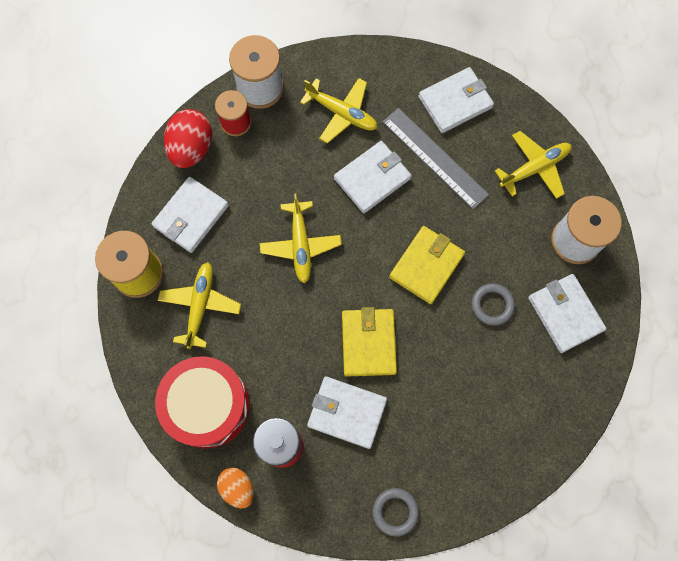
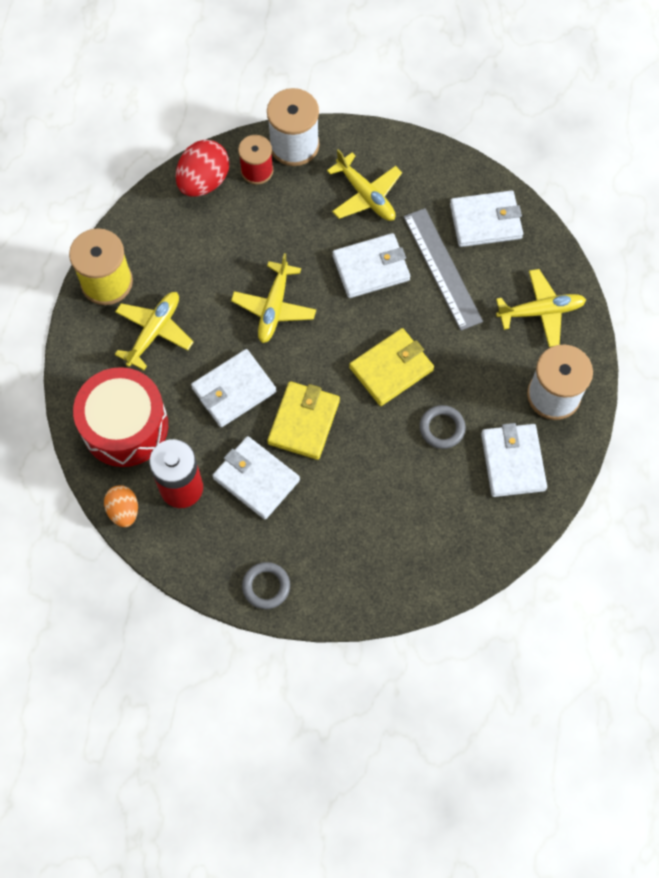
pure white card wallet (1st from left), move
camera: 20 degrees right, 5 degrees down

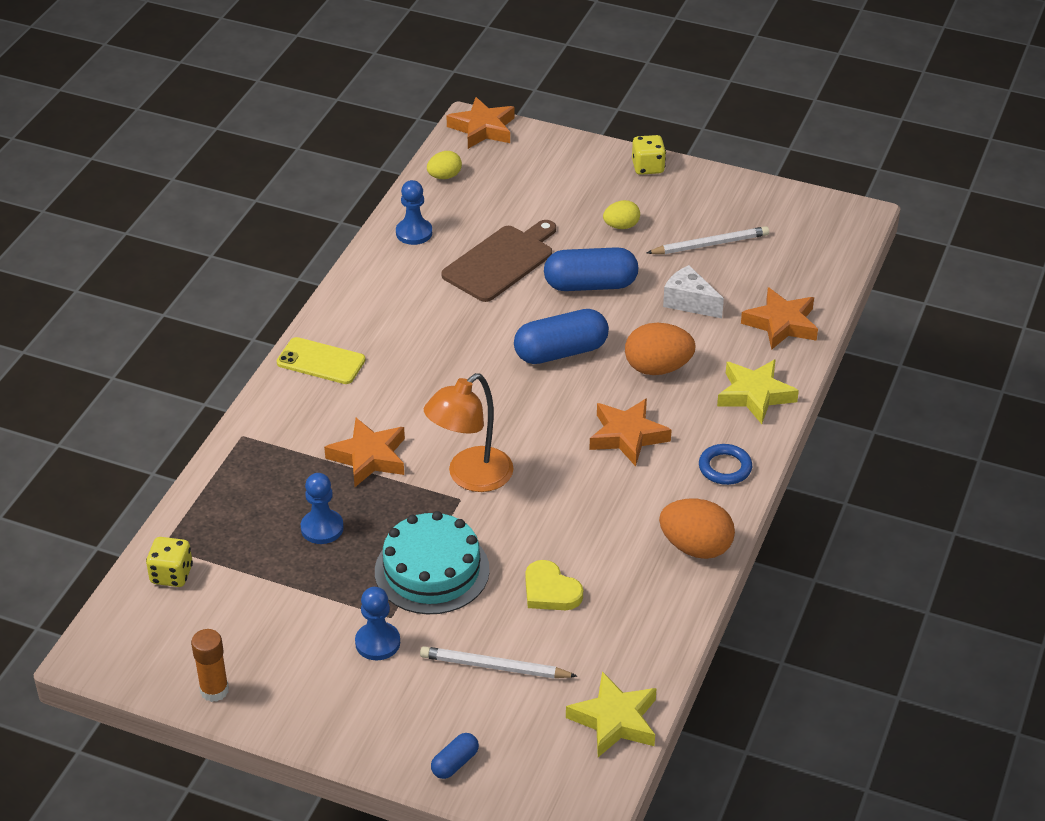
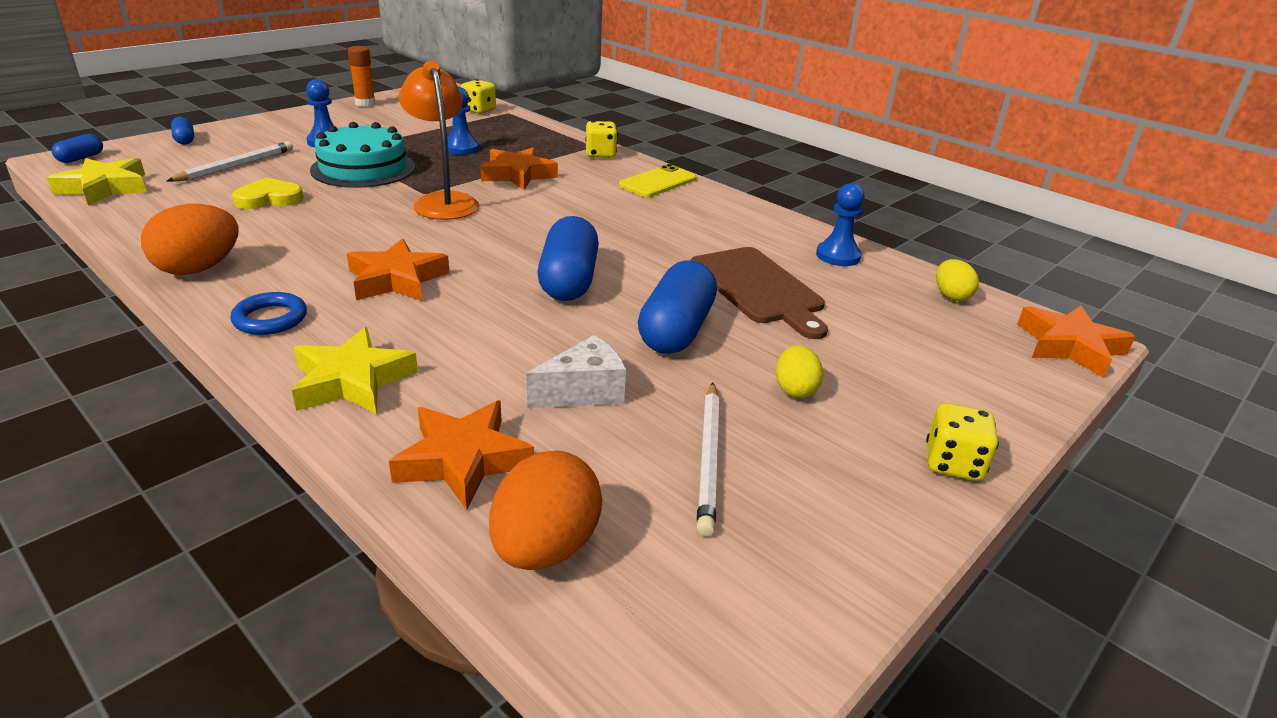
- → blue pill shape (1st from left)
orange-coloured egg shape (1st from left in the first image) → orange-coloured egg shape (2nd from left), move
- → golden game die (2nd from left)
camera: 110 degrees right, 10 degrees down

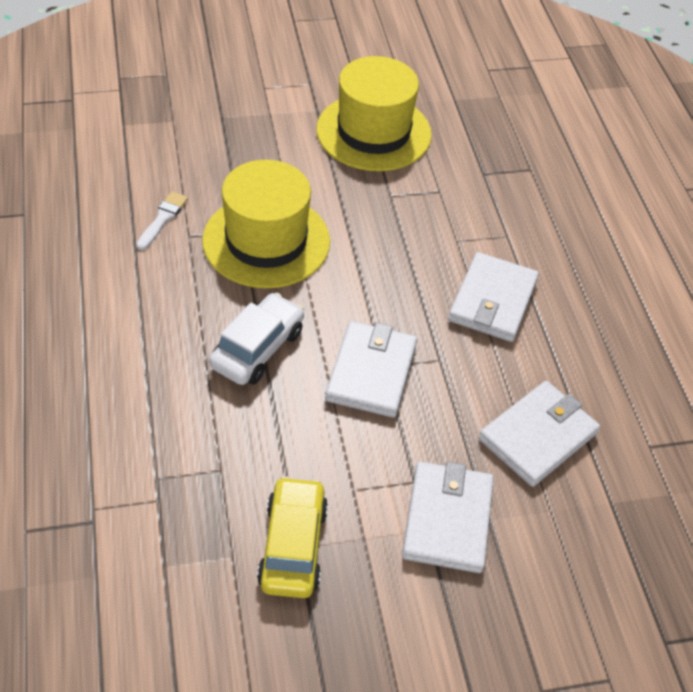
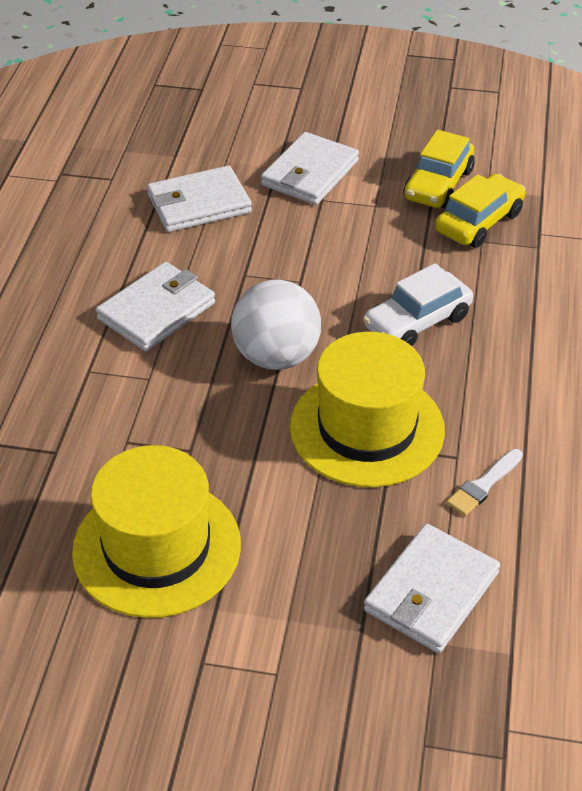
- → pure white ball
pure white card wallet (1st from left in the first image) → pure white card wallet (4th from left), move
- → golden automobile (2nd from left)
camera: 155 degrees left, 5 degrees down

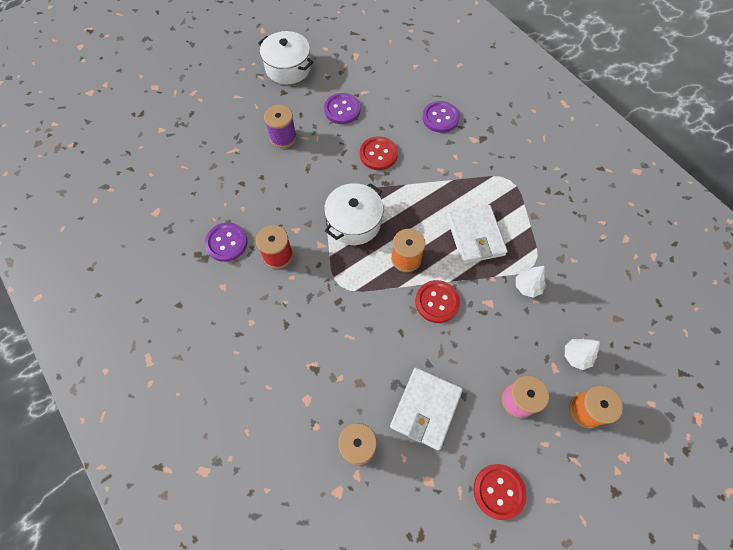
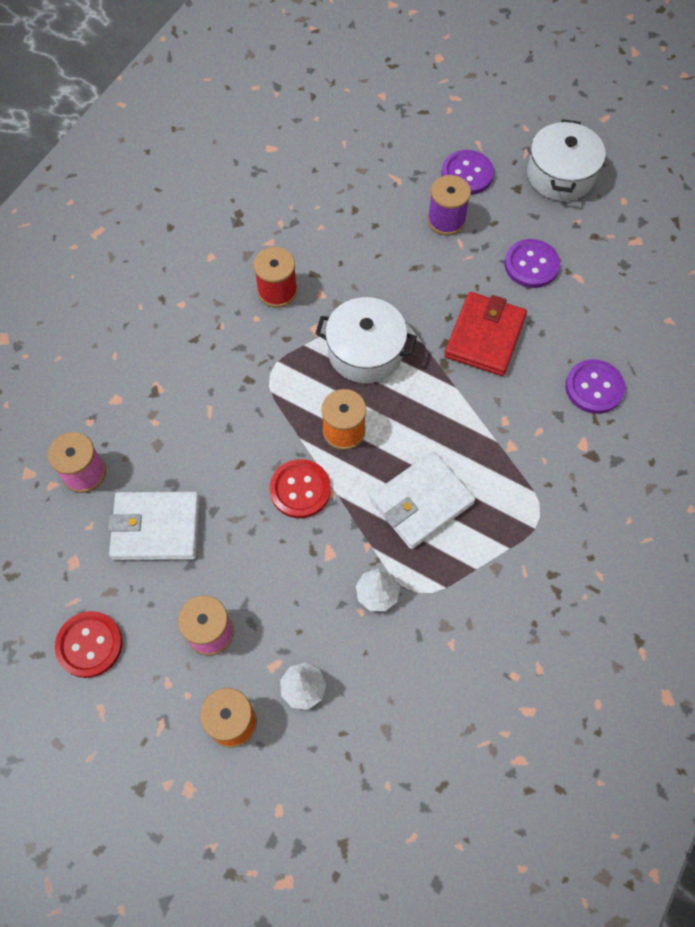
violet shirt button (1st from left), move
scarlet shirt button (1st from left) → scarlet card wallet
camera: 65 degrees right, 0 degrees up

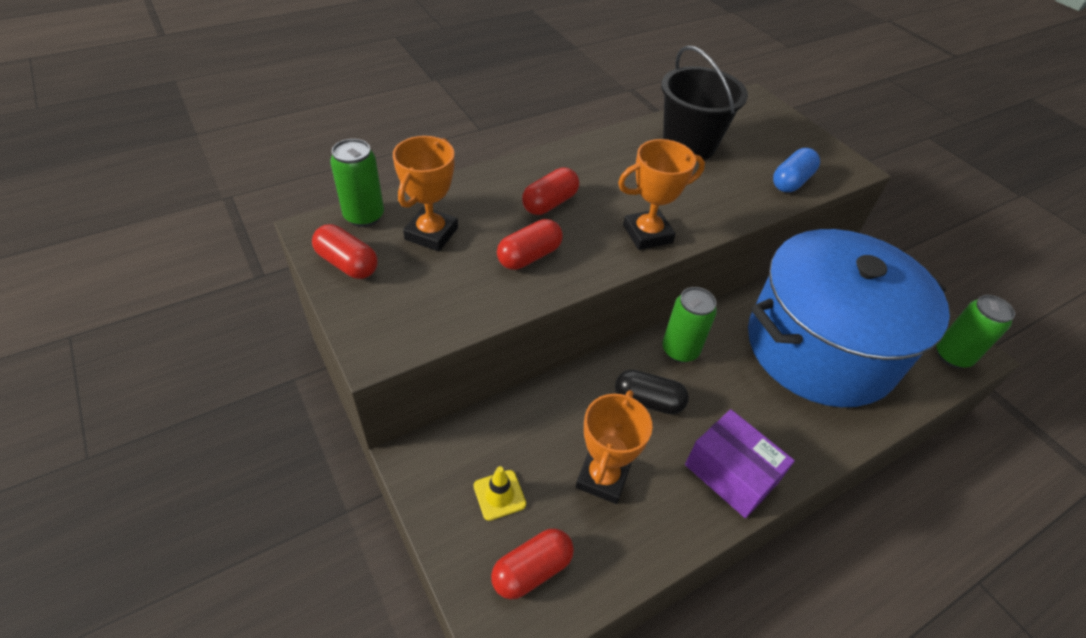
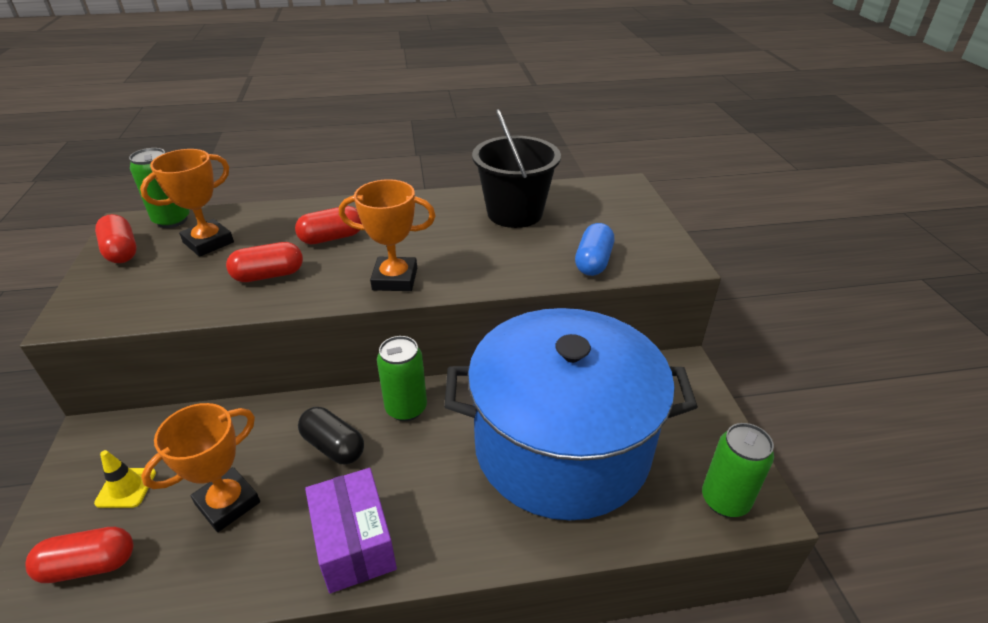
blue pill shape, 45 degrees counterclockwise
camera: 25 degrees right, 10 degrees down

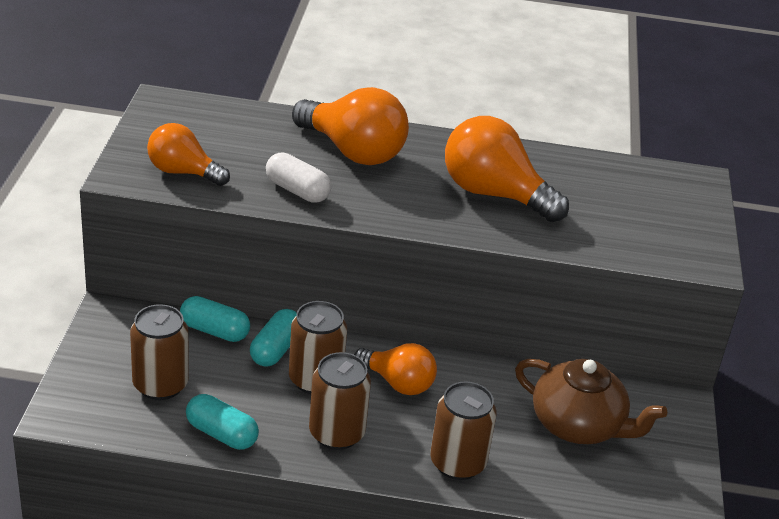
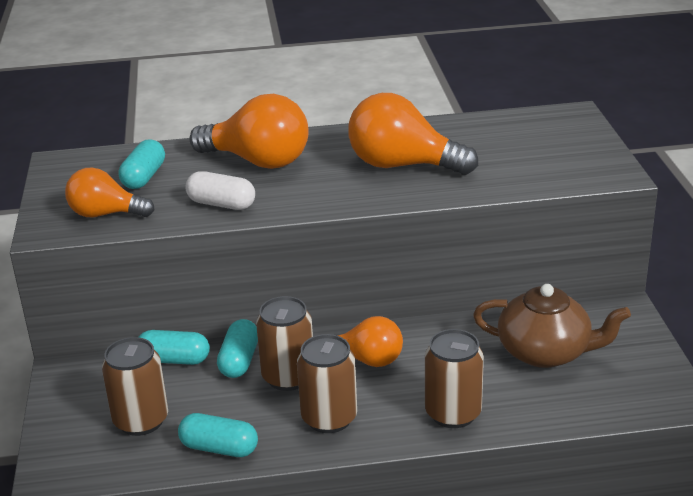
- → turquoise pill shape (1st from left)
camera: 10 degrees left, 5 degrees down

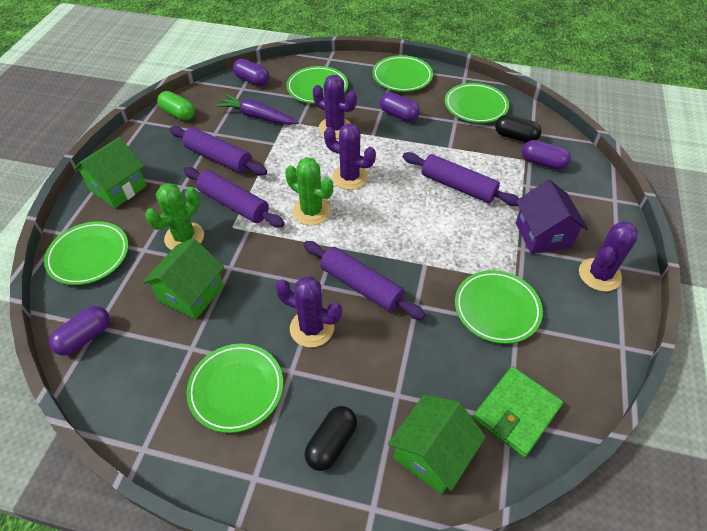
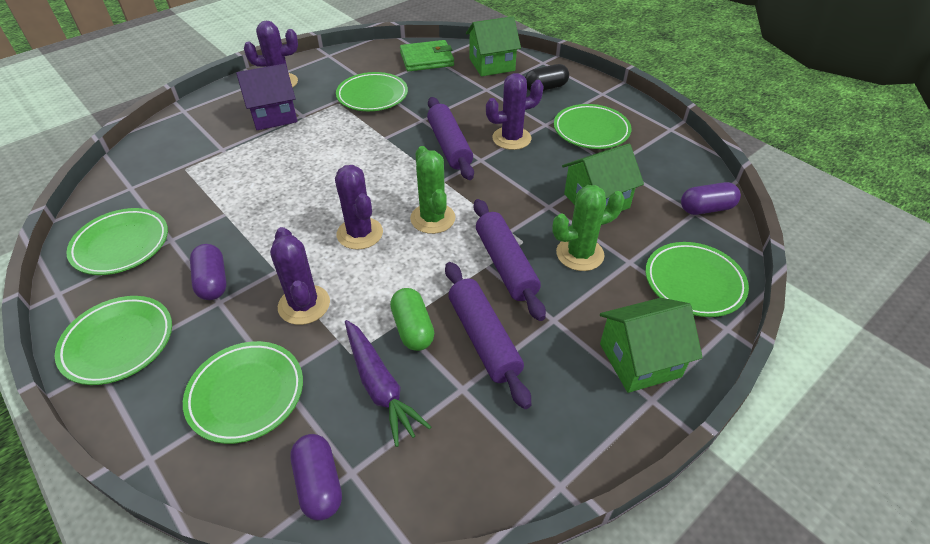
violet cottage, 45 degrees clockwise
green pill shape, move
violet saguaro cactus (1st from left in the first image) → violet saguaro cactus (4th from left), 75 degrees counterclockwise
violet dough roller (4th from left) → -
black pill shape (2nd from left) → -
violet pill shape (4th from left) → -
camera: 145 degrees left, 5 degrees down

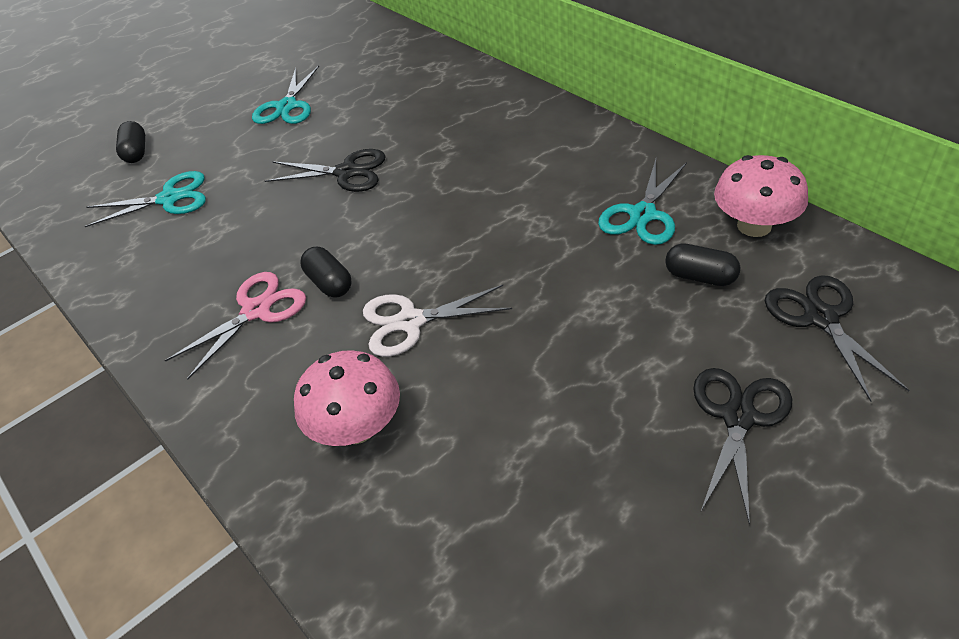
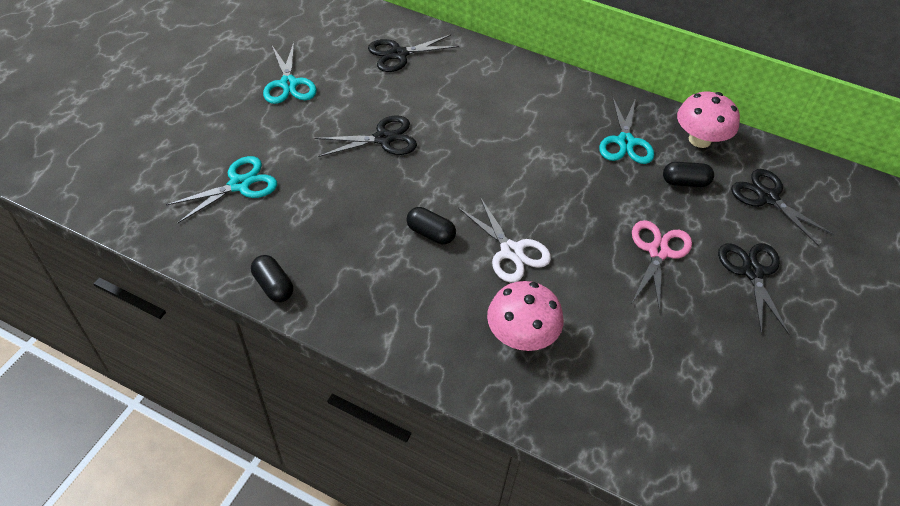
black pill shape (1st from left), move
- → black shears (2nd from left)
pure white shears, 90 degrees counterclockwise
rose-pink shears, move
camera: 30 degrees left, 5 degrees up

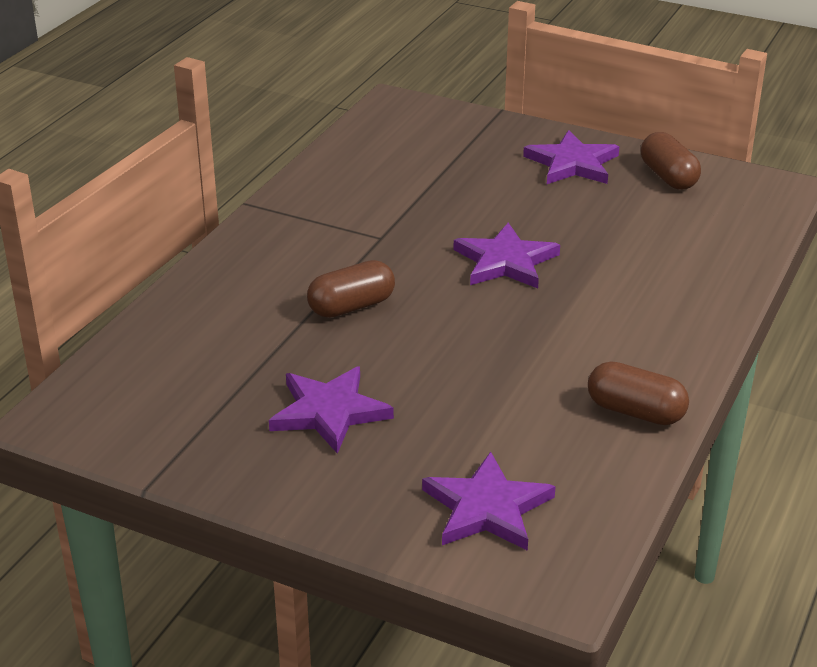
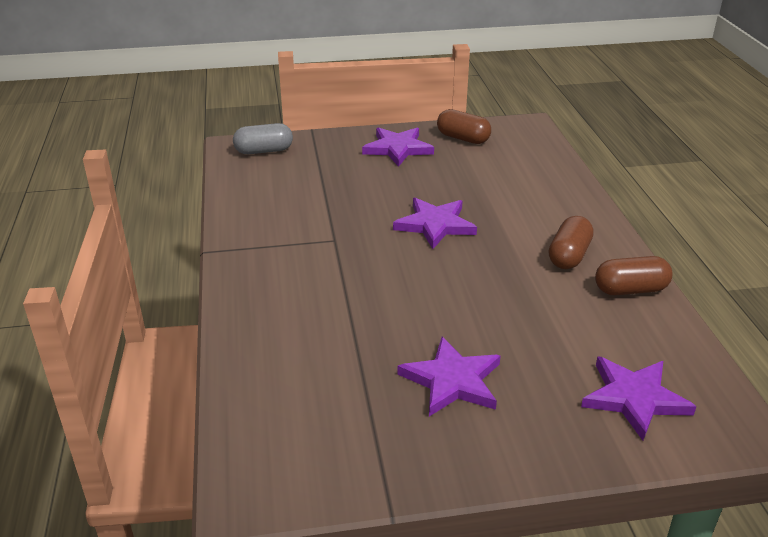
- → grey pill shape
dark brown pill shape (1st from left in the first image) → dark brown pill shape (2nd from left), move
camera: 35 degrees left, 0 degrees up

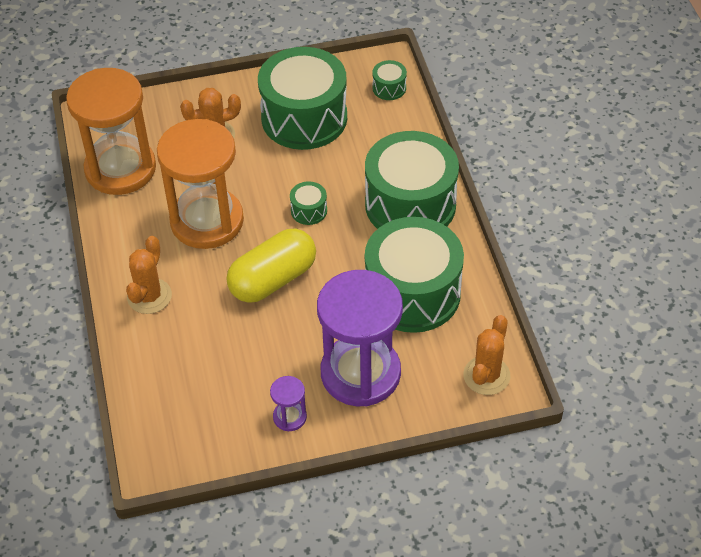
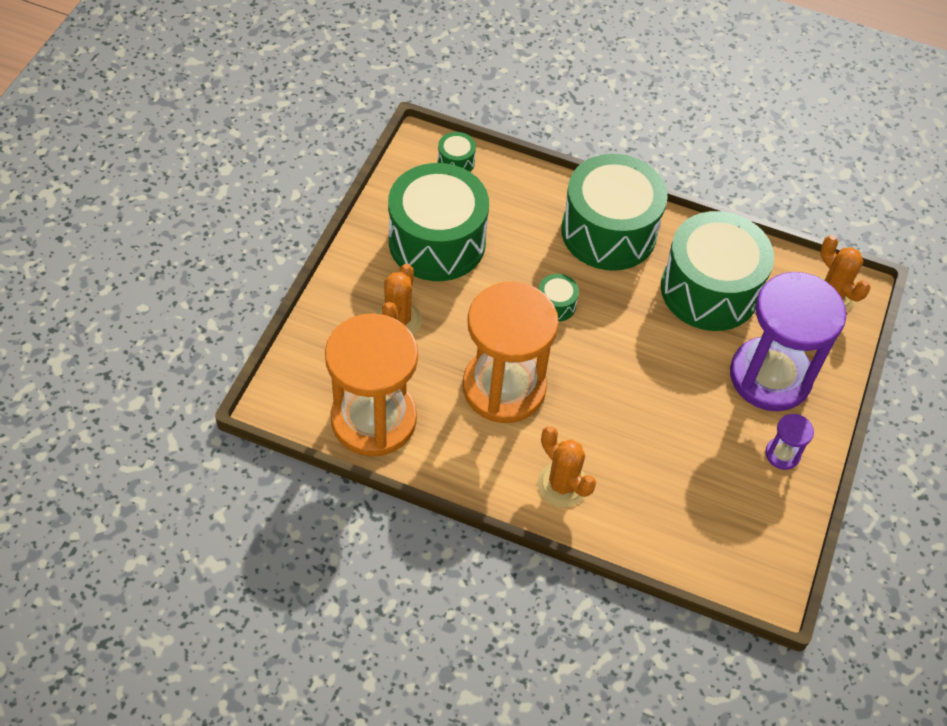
golden pill shape → -
camera: 60 degrees left, 5 degrees up

